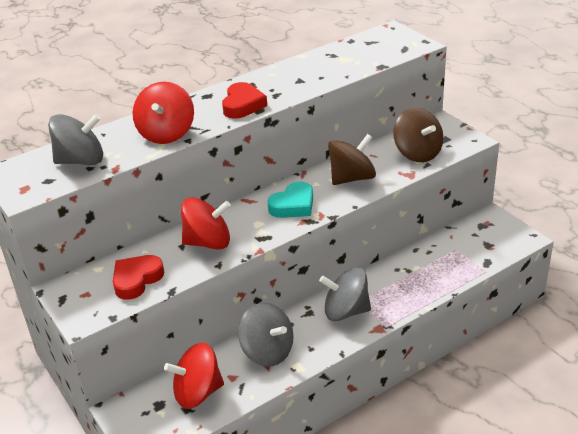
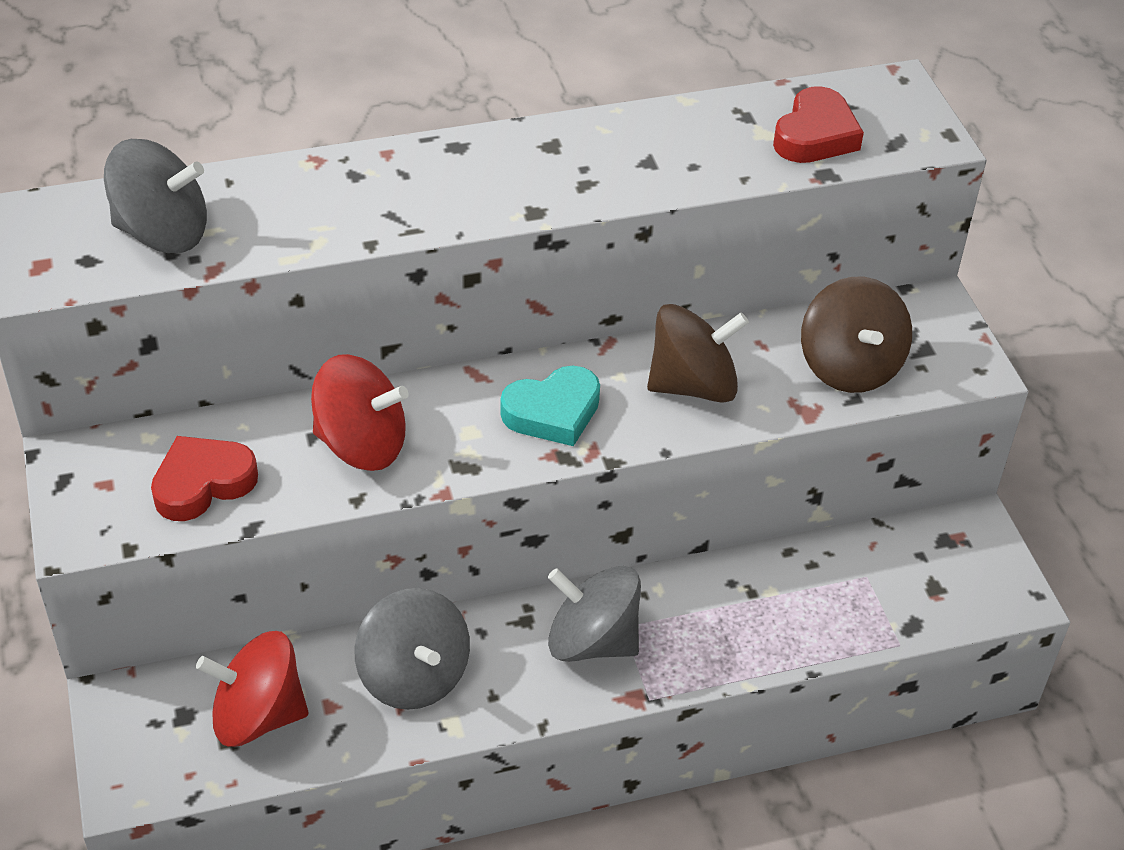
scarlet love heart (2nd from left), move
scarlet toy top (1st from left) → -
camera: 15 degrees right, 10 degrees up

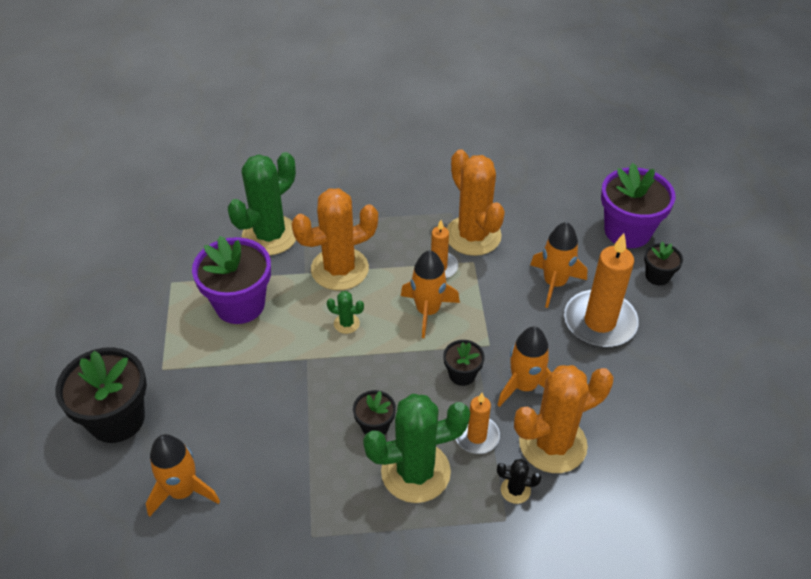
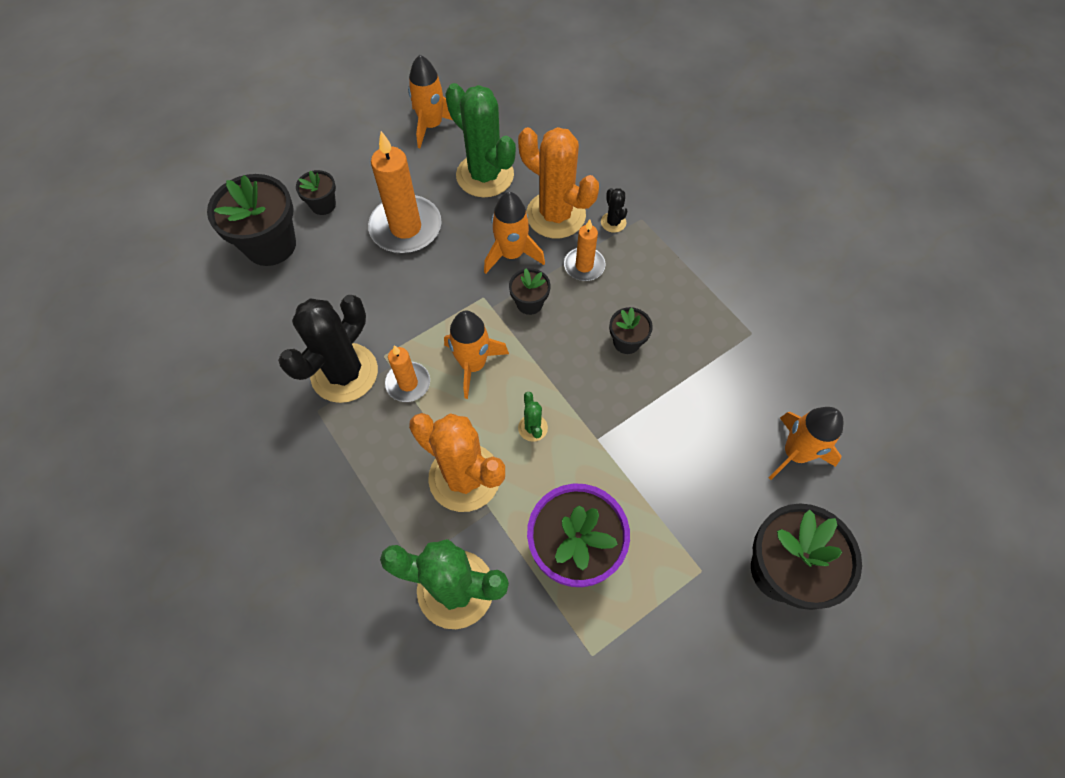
violet potted plant (2nd from left) → black potted plant (1st from left)
orange-coloured saguaro cactus (2nd from left) → black saguaro cactus (1st from left)
orange-coloured rocket (4th from left in the first image) → orange-coloured rocket (1st from left), move
green saguaro cactus (3rd from left in the first image) → green saguaro cactus (2nd from left), move
camera: 120 degrees left, 15 degrees up

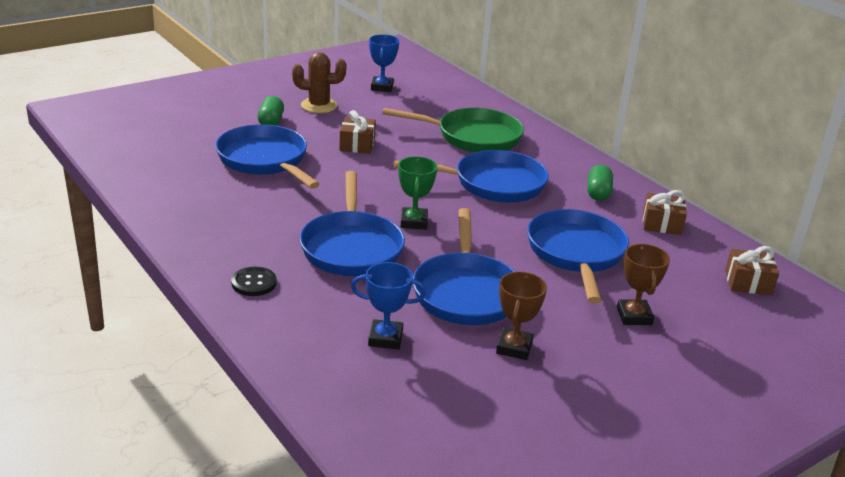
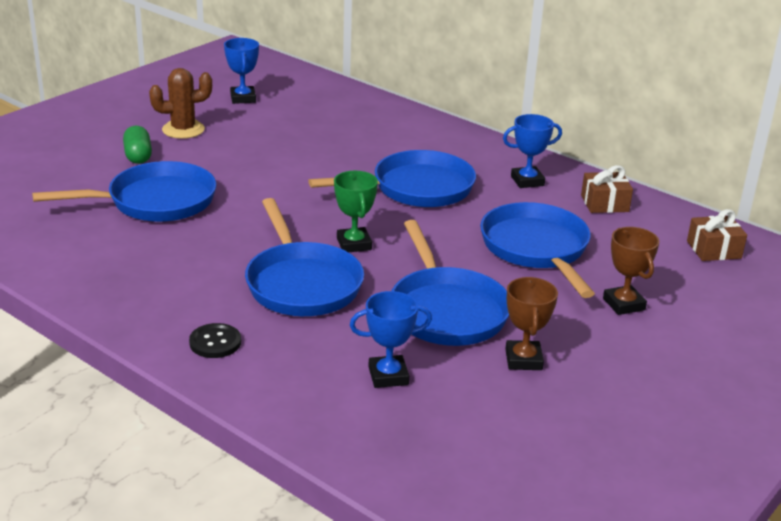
blue frying pan (1st from left), 120 degrees clockwise
green pill shape (2nd from left) → blue award cup (3rd from left)
dark brown wrapped gift (1st from left) → -
green frying pan → -
camera: 15 degrees left, 0 degrees up

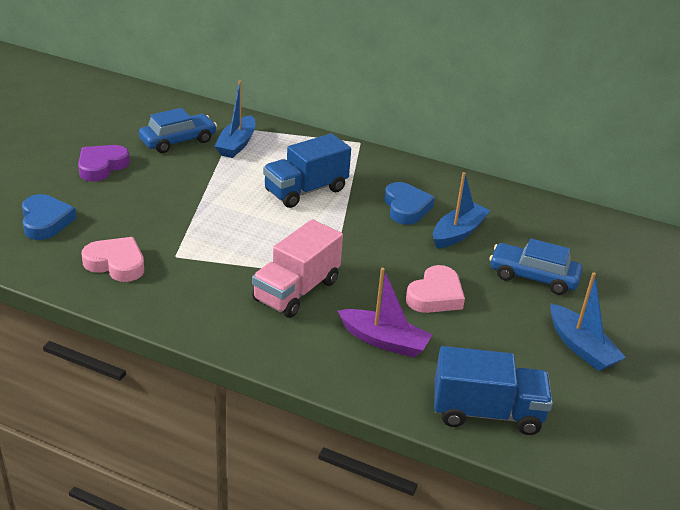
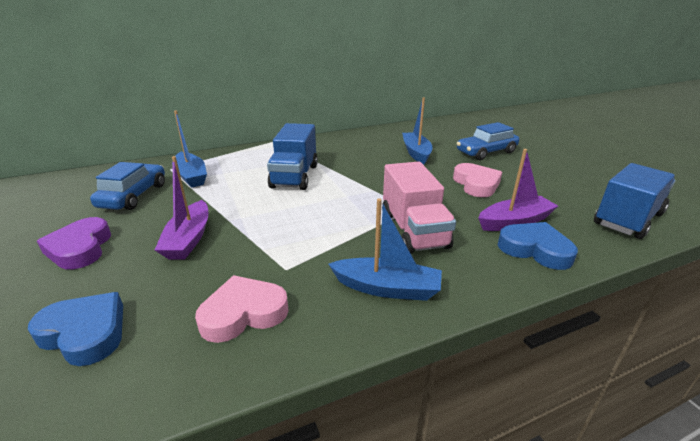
- → violet sailboat (1st from left)
blue sailboat (3rd from left in the first image) → blue sailboat (2nd from left), move
blue love heart (2nd from left), move
camera: 45 degrees left, 5 degrees down

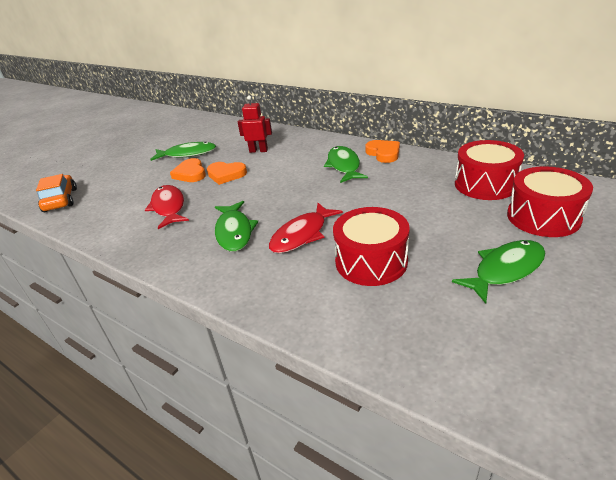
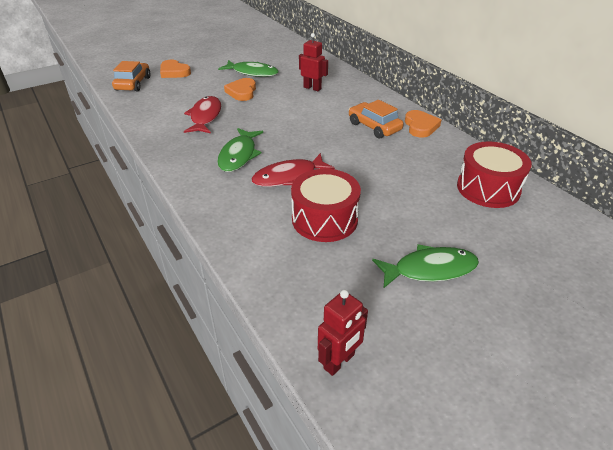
orange-coloured love heart (2nd from left in the first image) → orange-coloured love heart (1st from left), move
- → scarlet robot figure (2nd from left)
green fish (3rd from left) → orange-coloured automobile (2nd from left)
scarlet toy drum (3rd from left) → -
camera: 20 degrees right, 5 degrees up

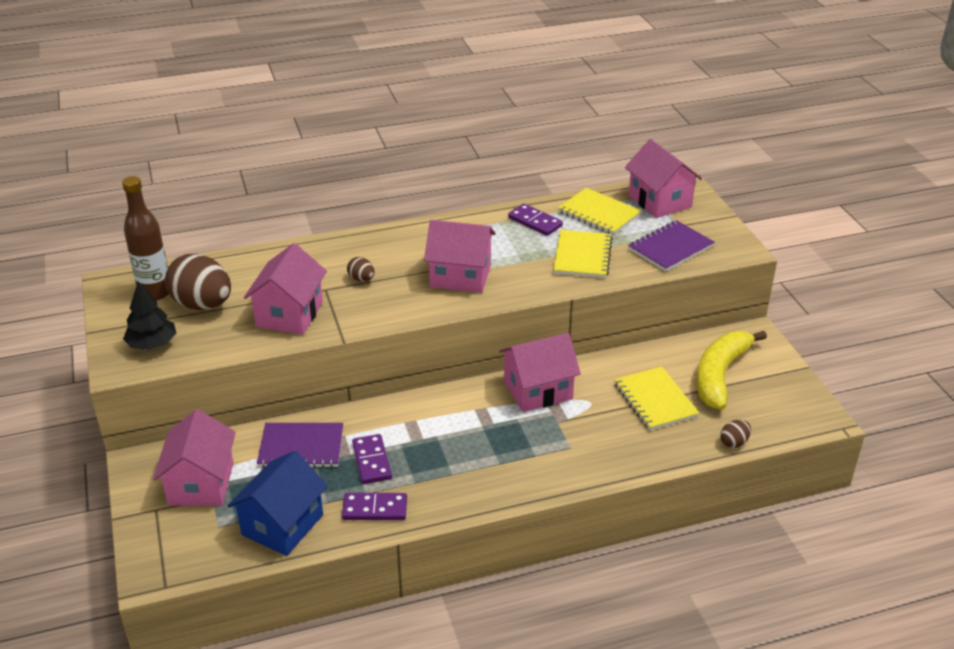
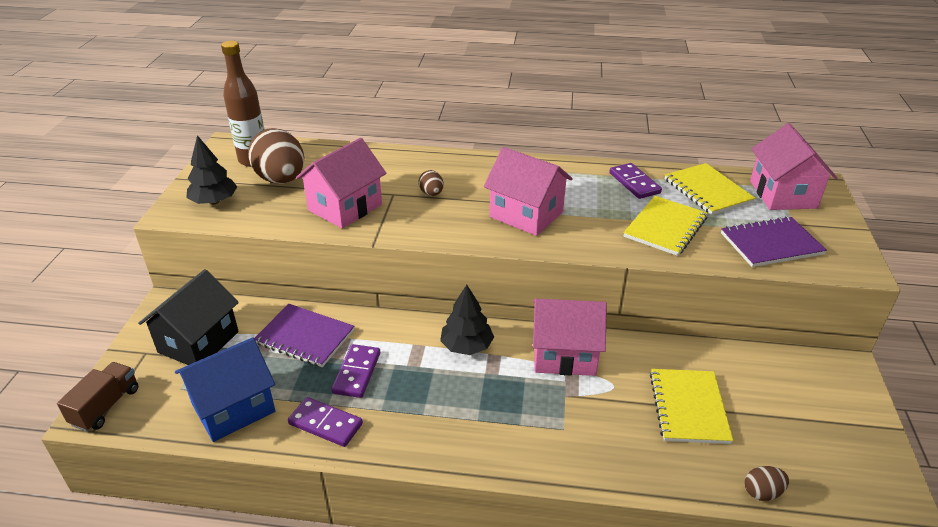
- → dark brown toy truck
rose-pink cottage (1st from left) → black cottage
- → black fir tree (2nd from left)
golden banana → -
camera: 25 degrees right, 0 degrees up

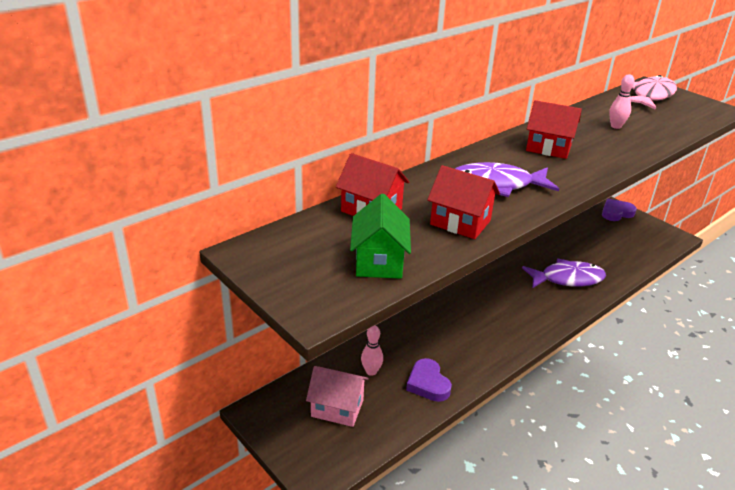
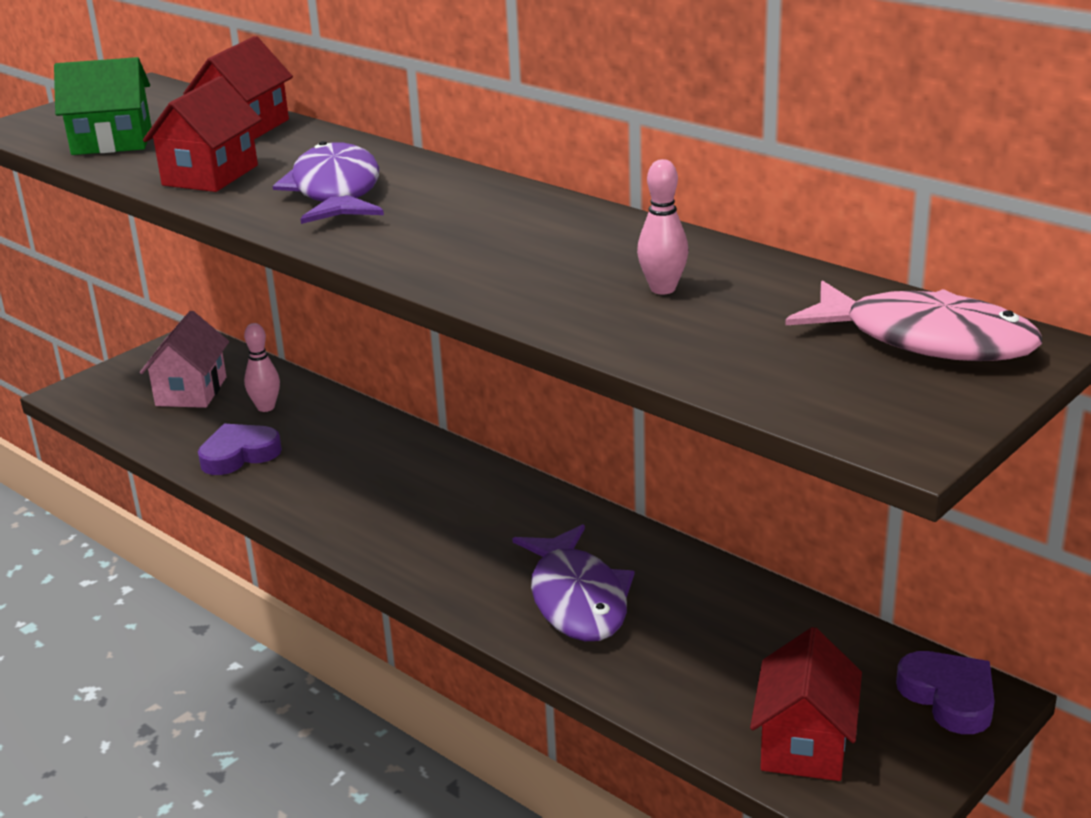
scarlet cottage (3rd from left), move
camera: 85 degrees right, 5 degrees down

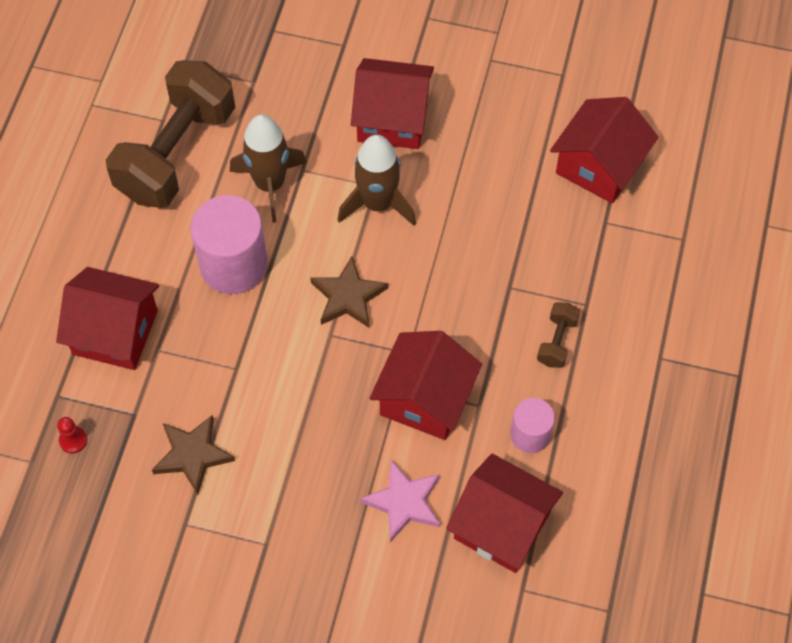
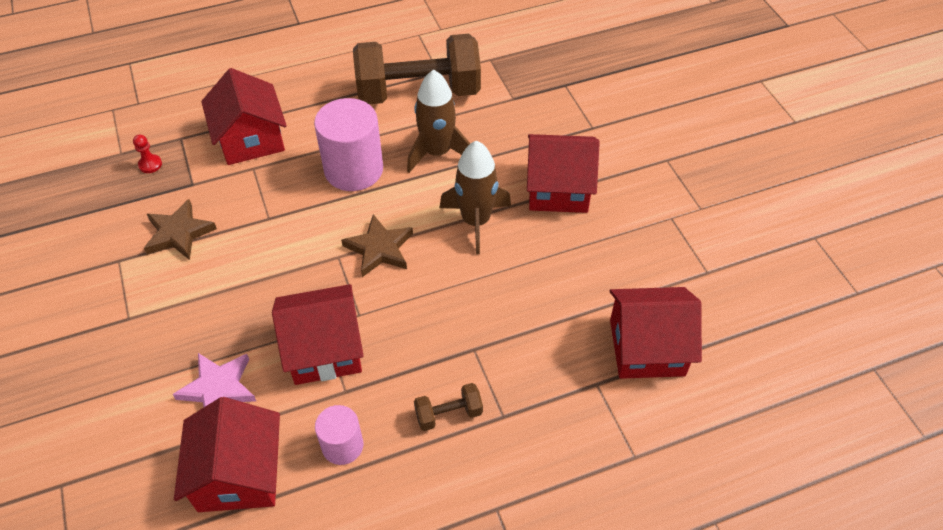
scarlet cottage (2nd from left in the first image) → scarlet cottage (4th from left), 60 degrees counterclockwise
camera: 55 degrees right, 10 degrees down

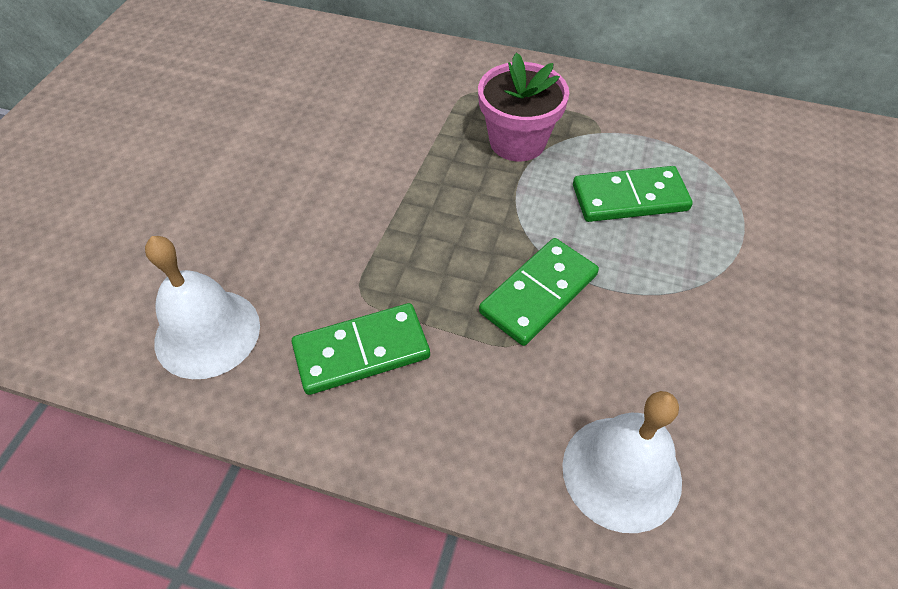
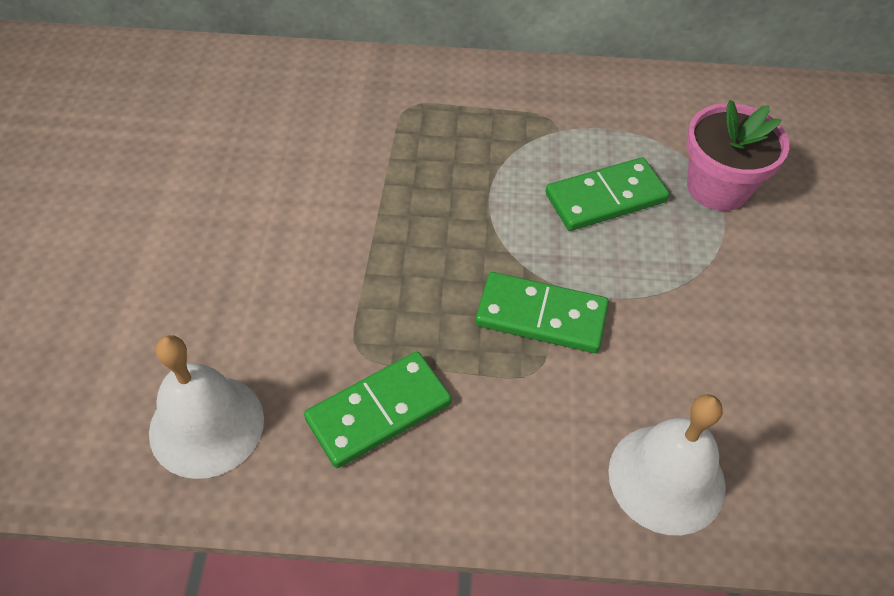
green domino tile (2nd from left), 75 degrees clockwise
rose-pink potted plant, move
camera: 15 degrees left, 0 degrees up

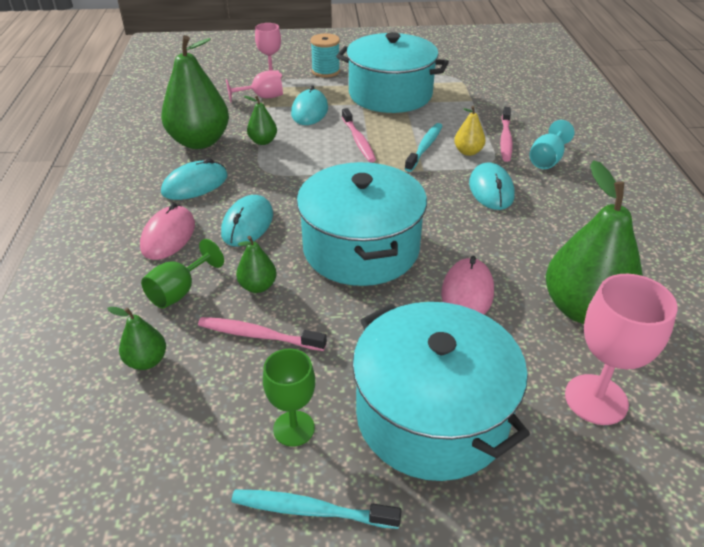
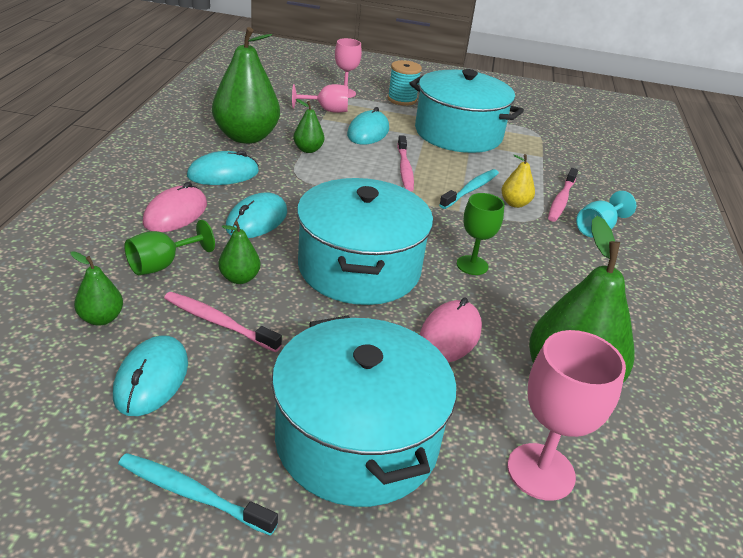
turquoise computer mouse (4th from left in the first image) → turquoise computer mouse (1st from left), move
green chalice (2nd from left), move
camera: 10 degrees right, 5 degrees down

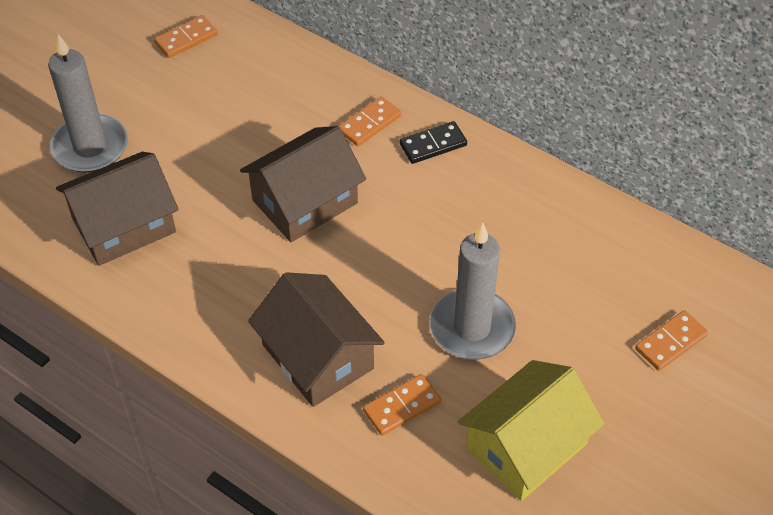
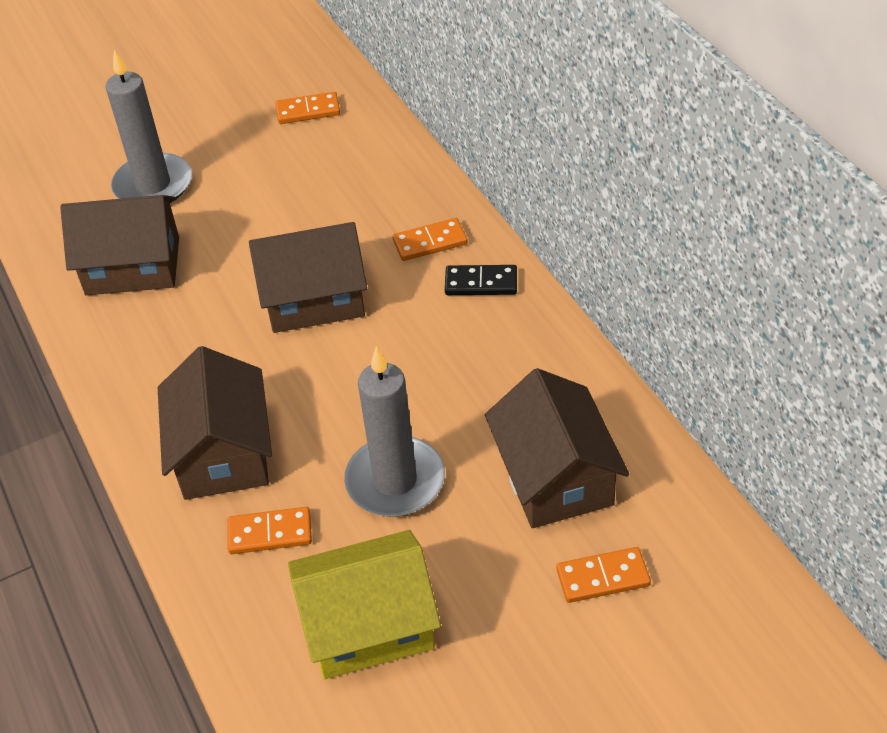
- → dark brown cottage (4th from left)
camera: 30 degrees right, 5 degrees down

